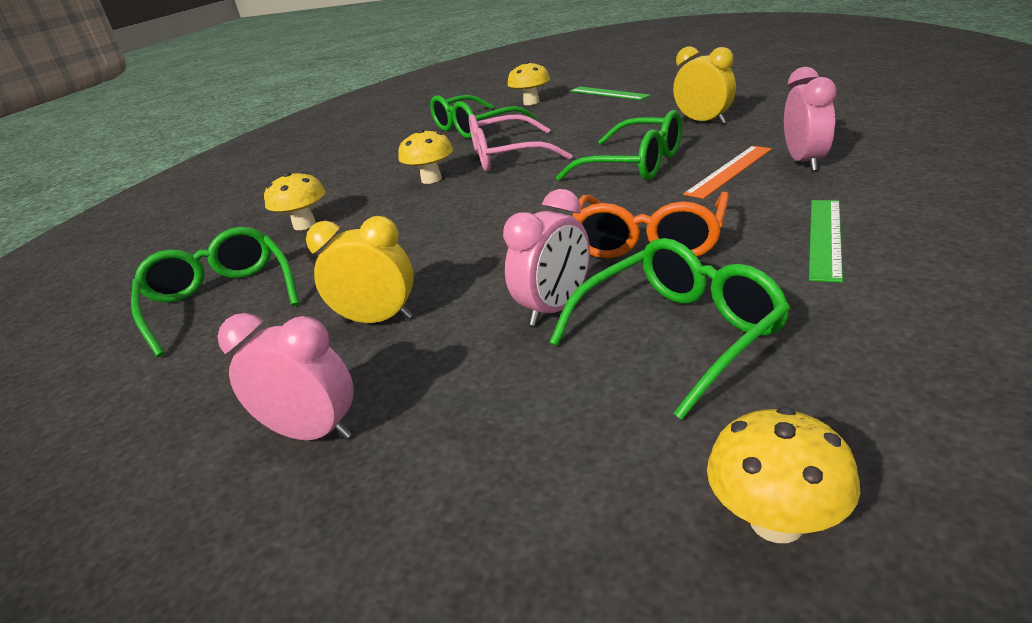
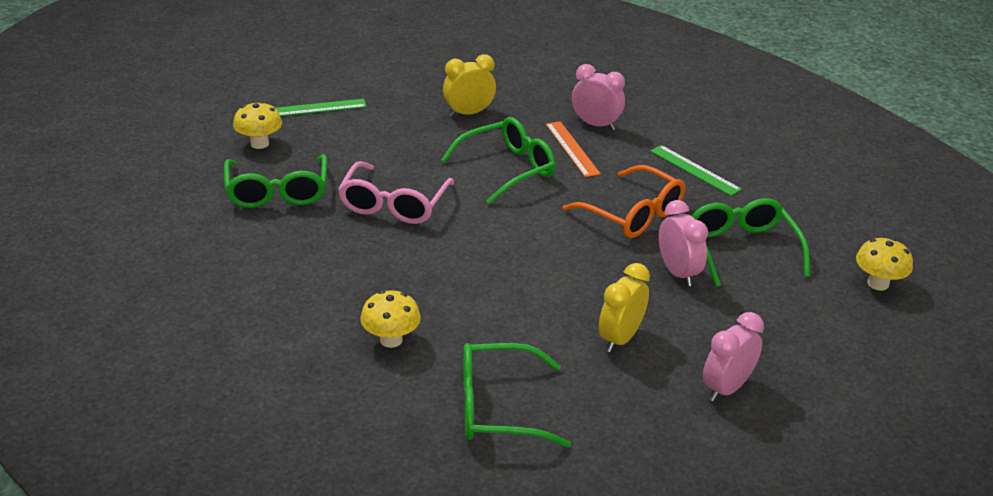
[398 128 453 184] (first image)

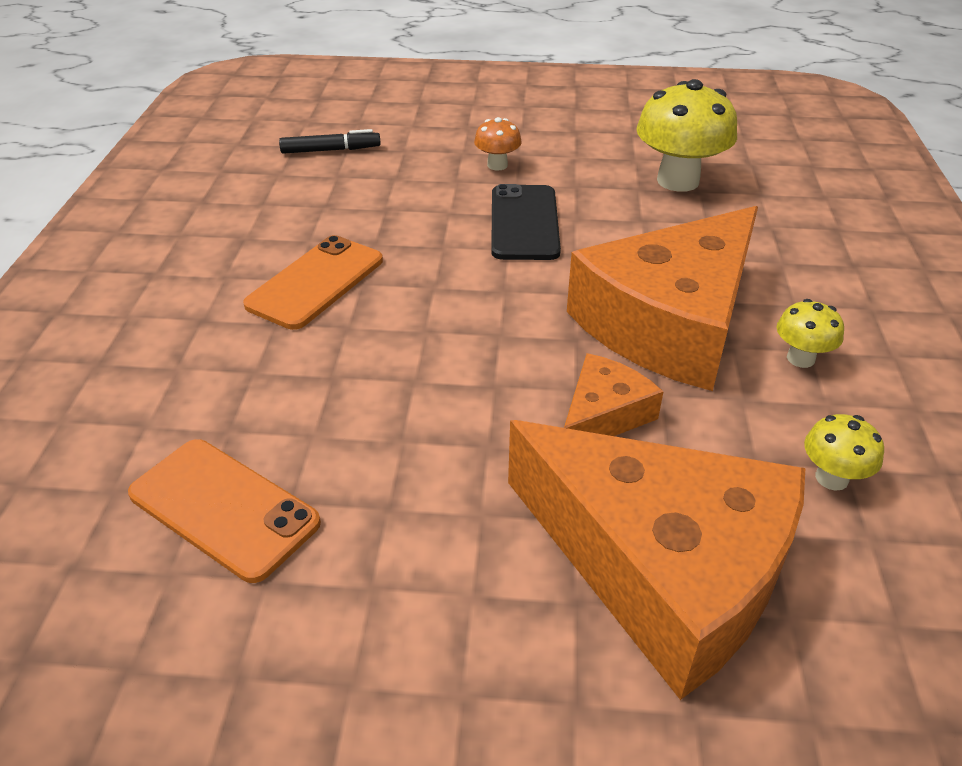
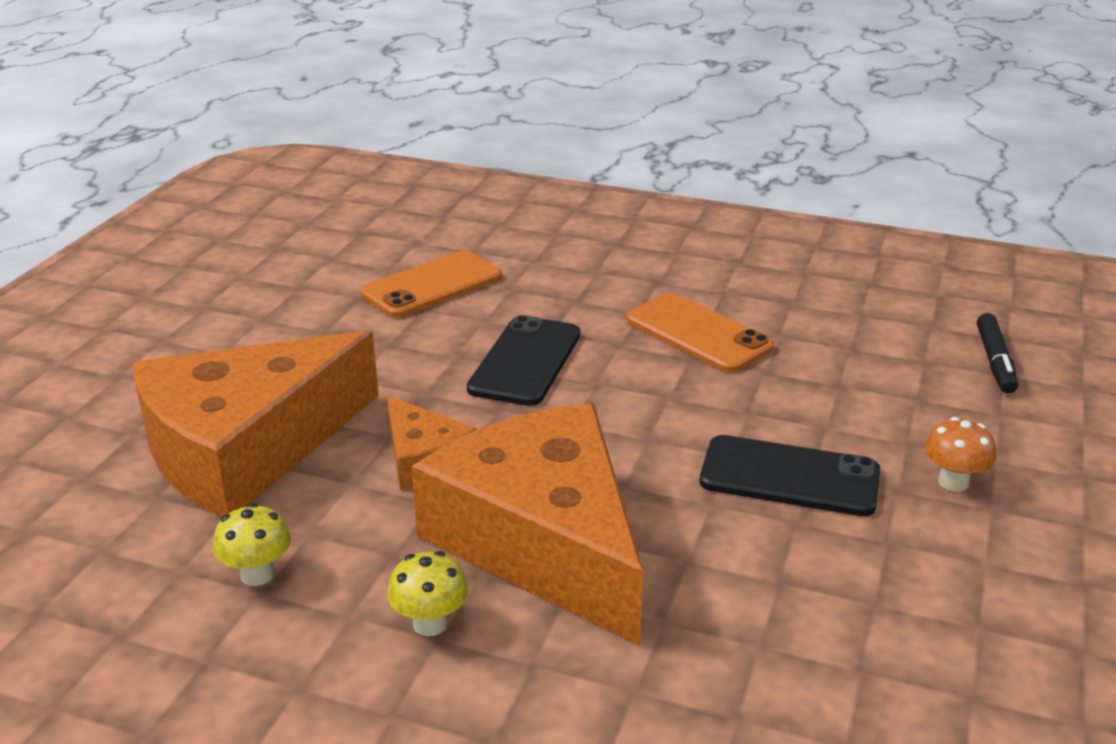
[467 315 580 406]
[636 79 737 192] (first image)

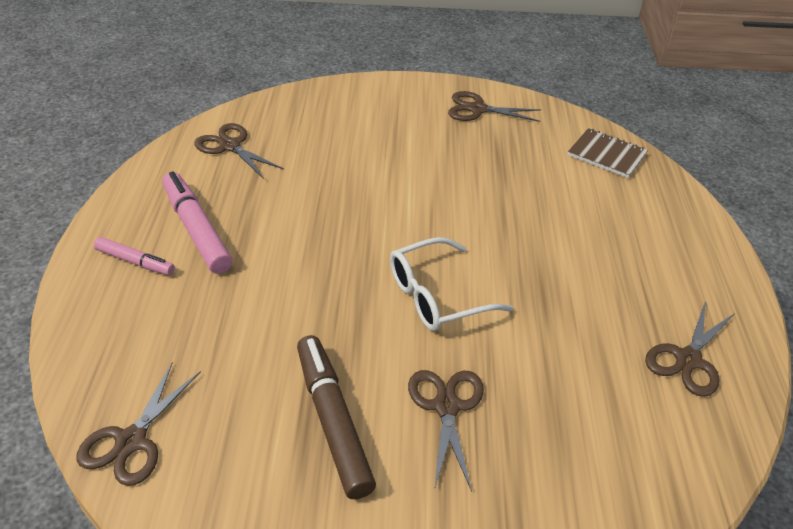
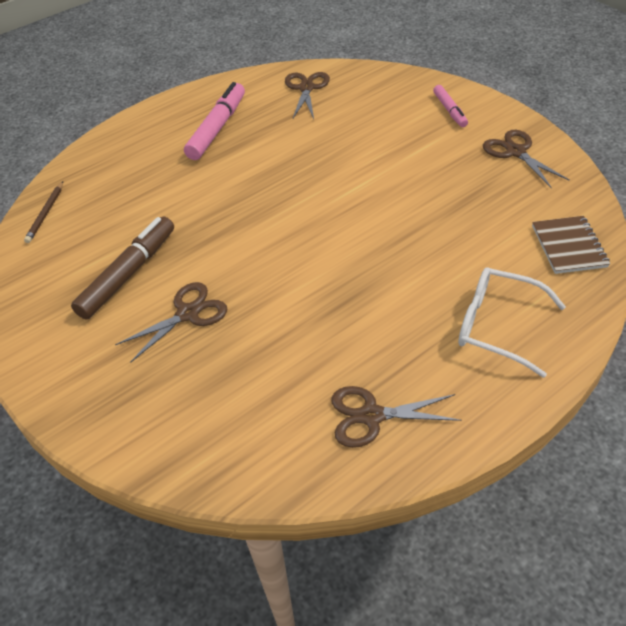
[24 182 63 243]
[433 85 468 127]
[458 267 566 378]

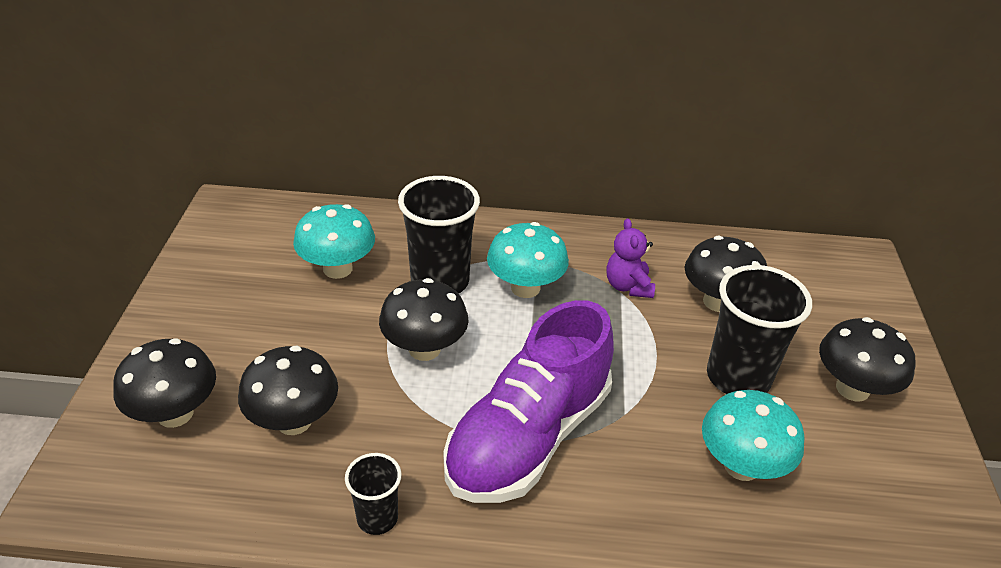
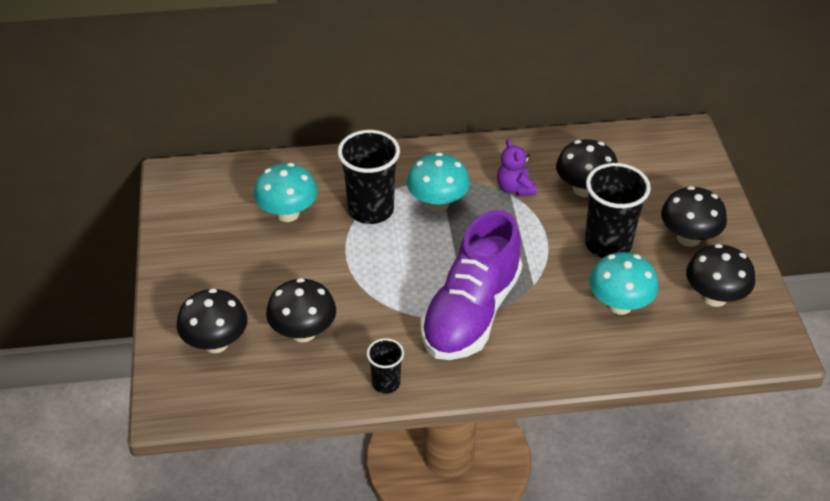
[686 244 755 307]

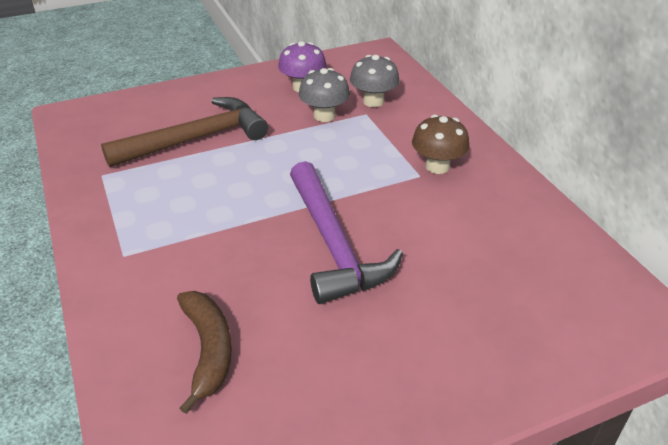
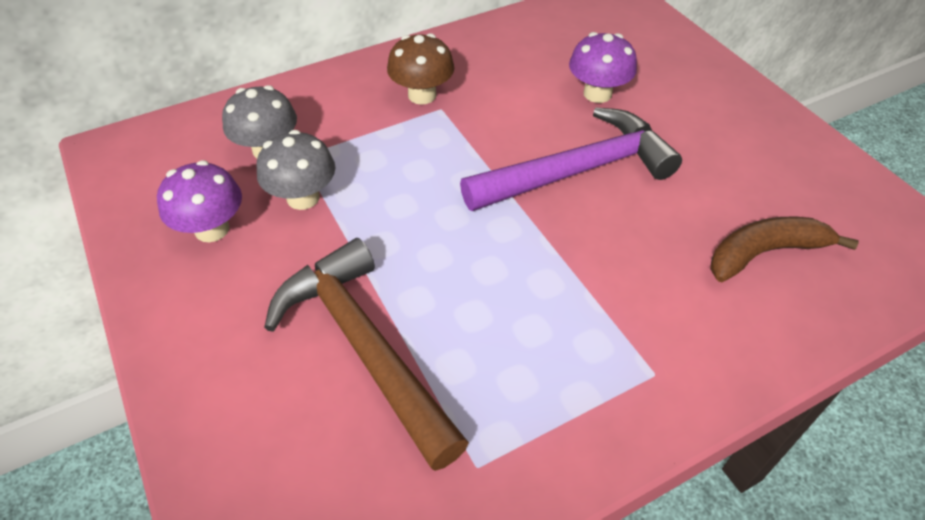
[569 32 637 103]

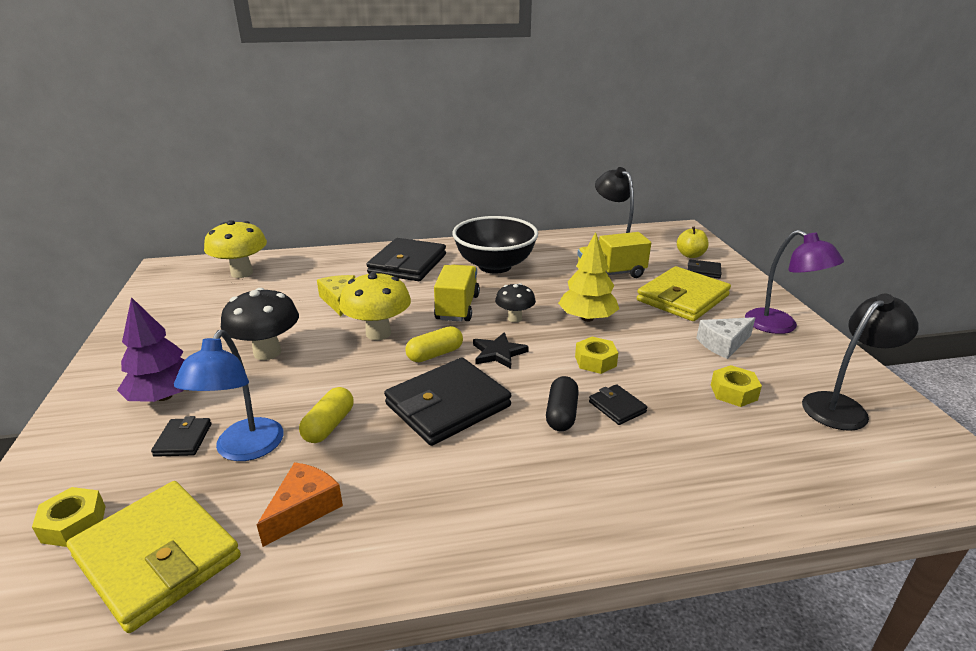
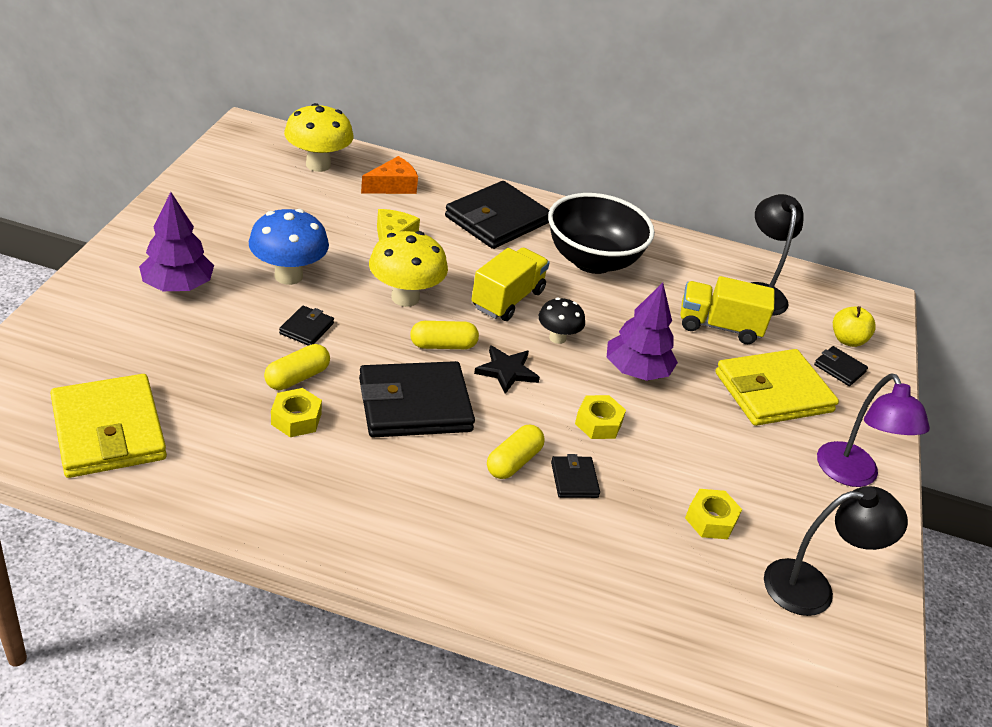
[249 209 329 285]
[271 388 322 437]
[279 305 334 346]
[361 156 418 194]
[487 425 545 479]
[607 283 678 381]
[174 330 284 461] (first image)
[696 317 755 359] (first image)

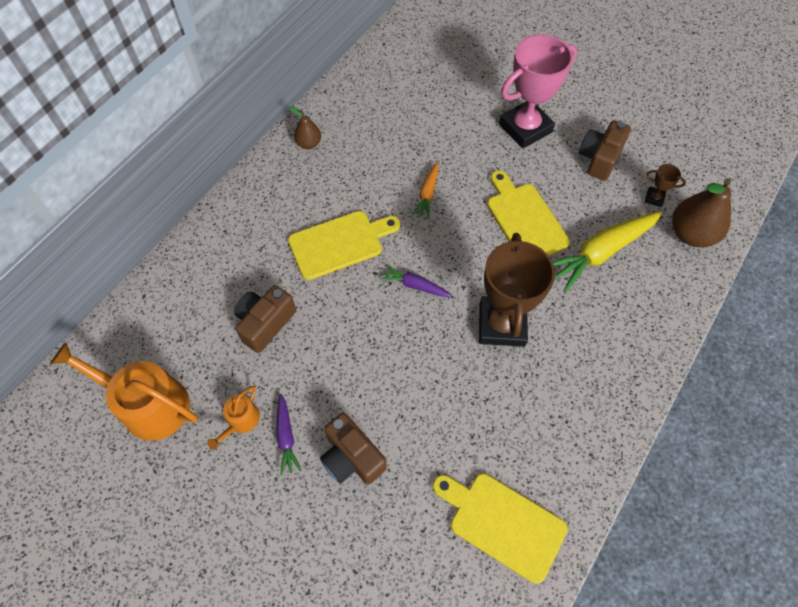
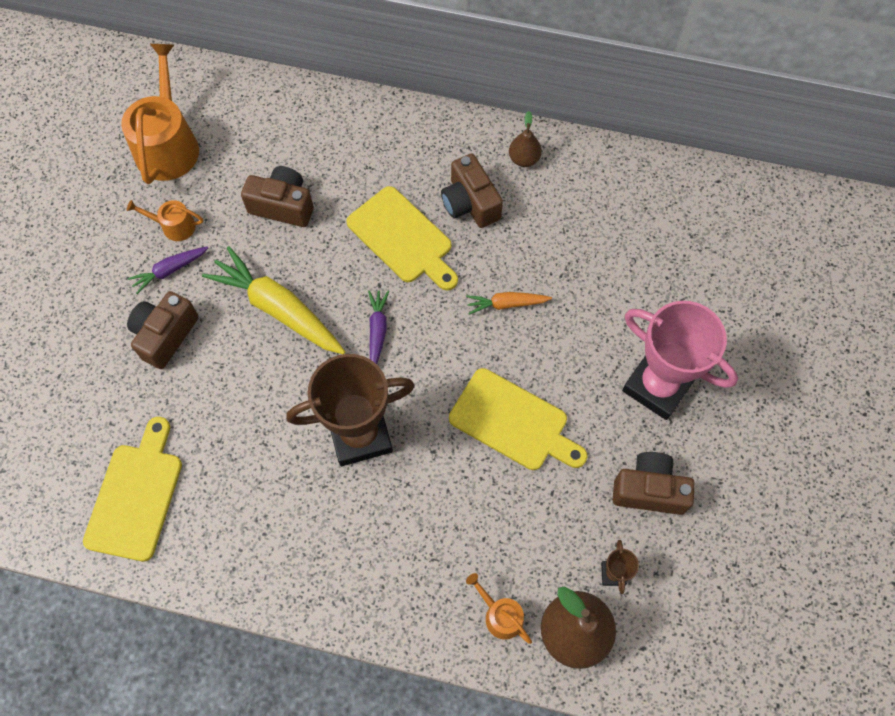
[202 246 345 354]
[441 153 503 228]
[449 368 587 470]
[466 573 532 644]

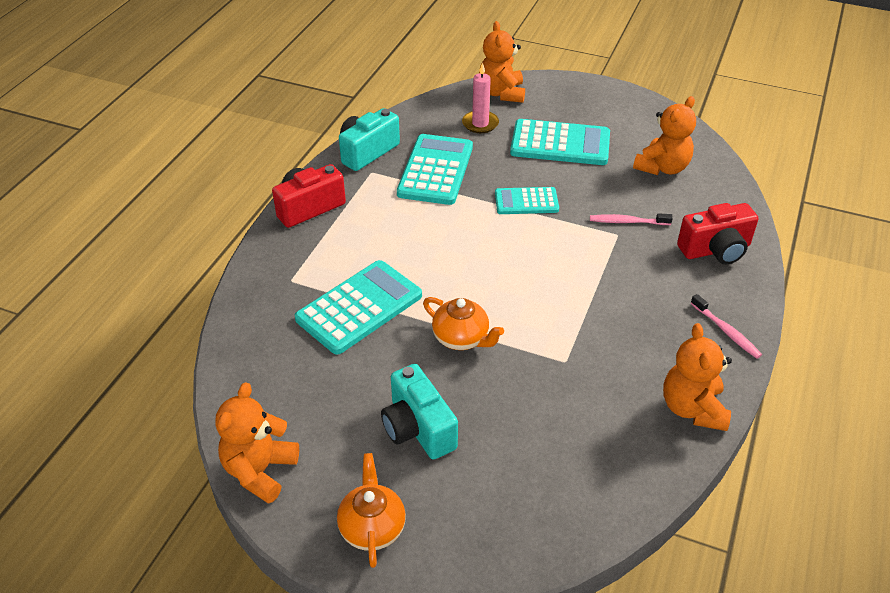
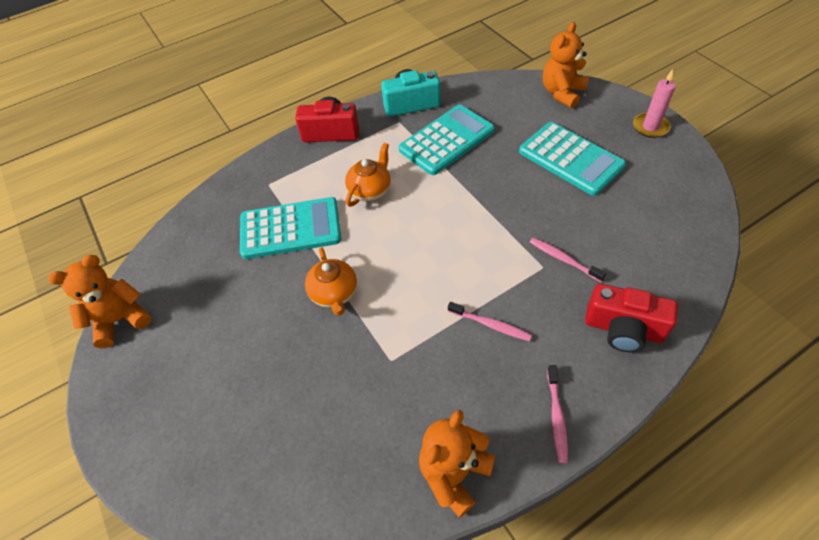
[345 143 391 207]
[448 302 532 341]
[633 70 676 138]
[381 364 458 460] (first image)
[495 187 559 214] (first image)
[633 96 696 175] (first image)

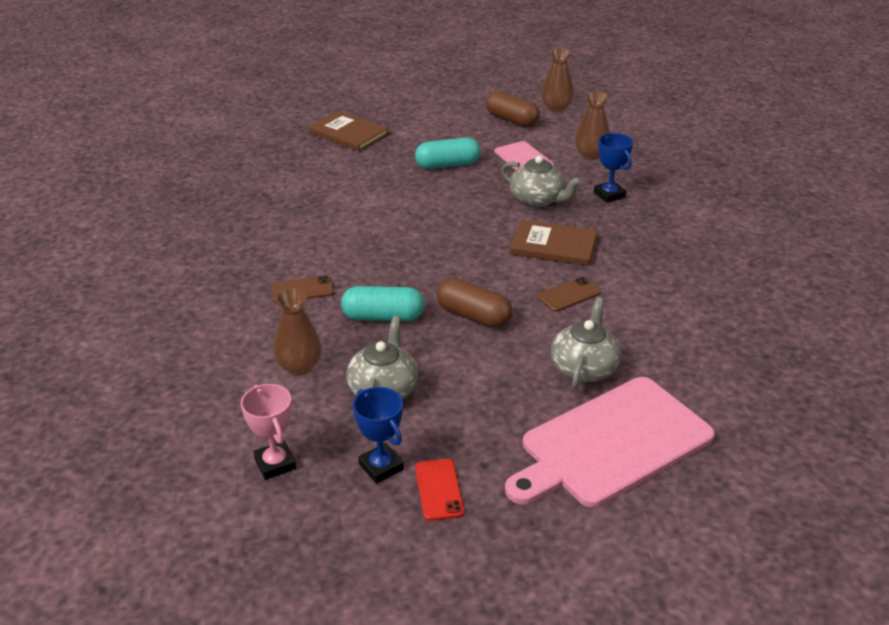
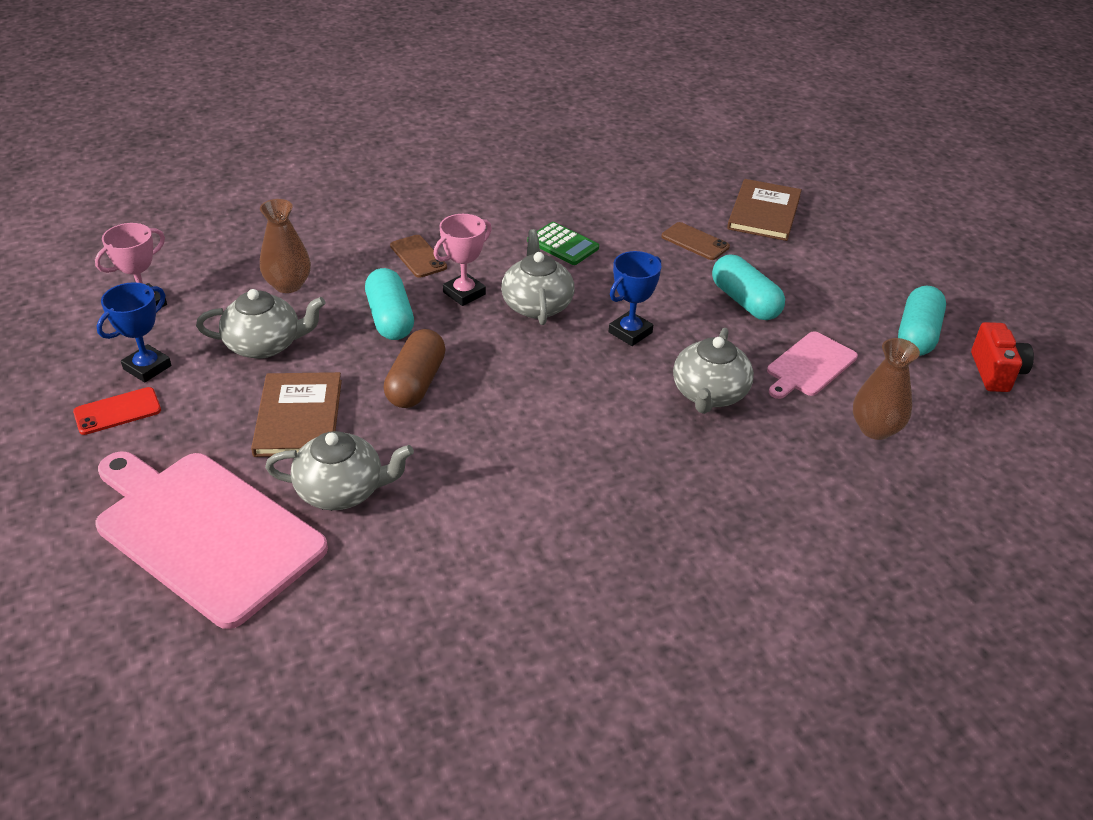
[251 372 342 457]
[433 214 492 306]
[501 229 574 325]
[527 222 599 265]
[609 251 662 346]
[662 222 730 260]
[898 285 946 356]
[971 322 1034 392]

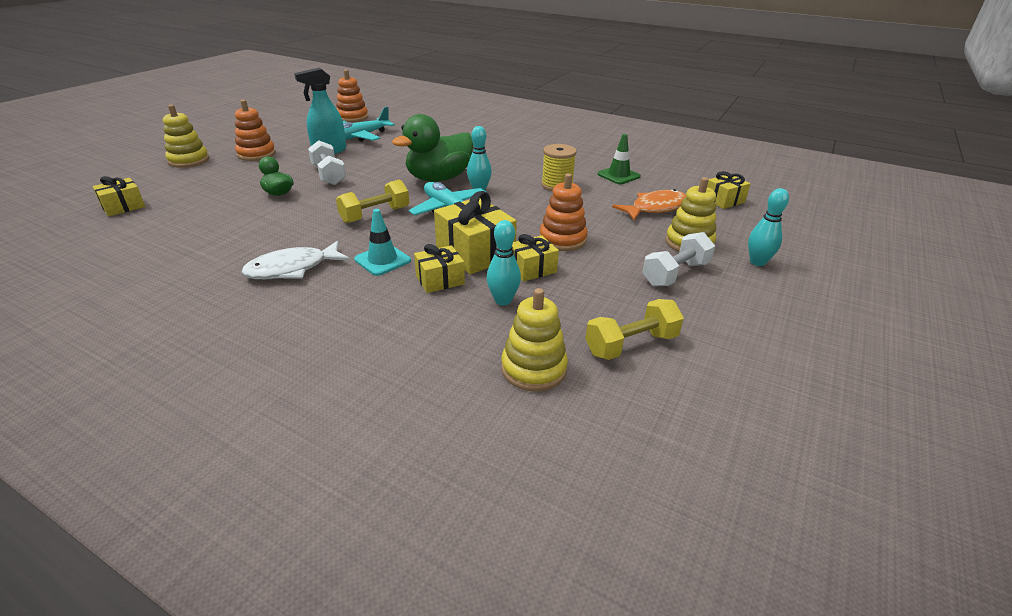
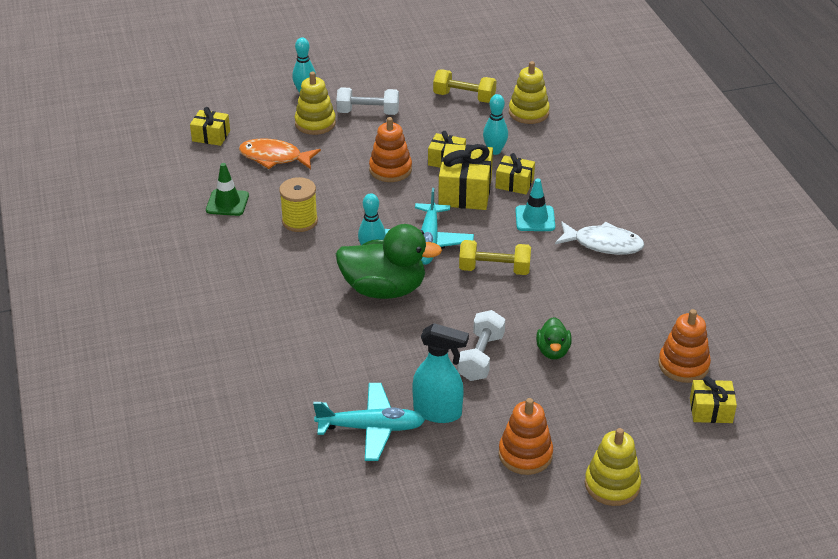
[658 309 711 383]

